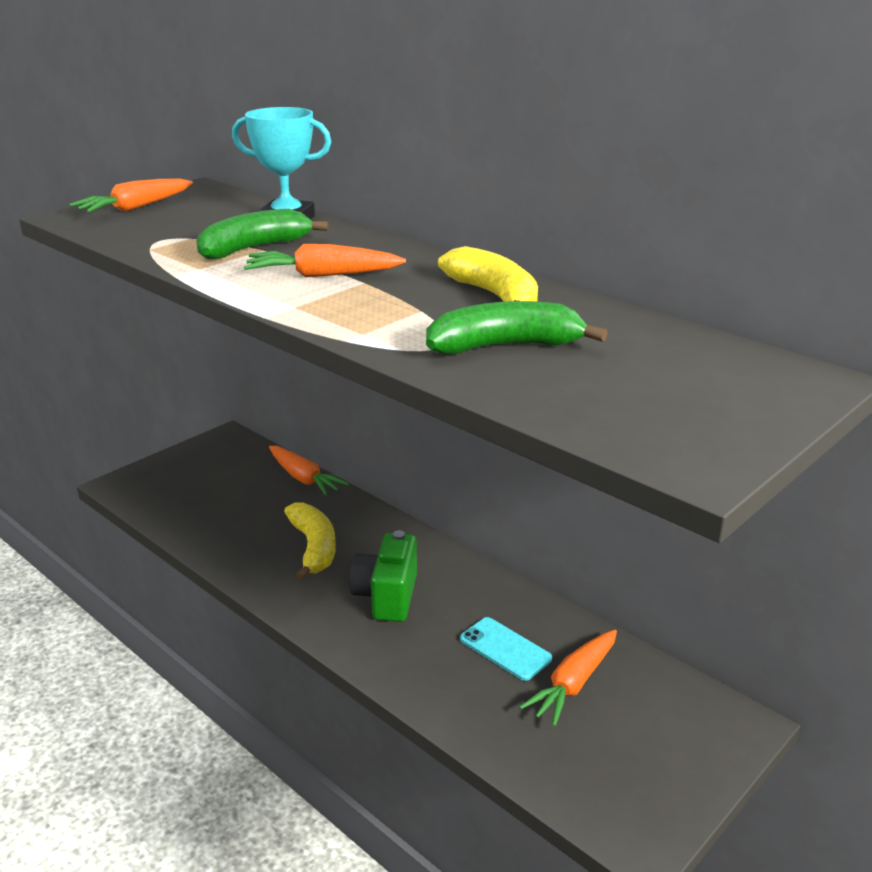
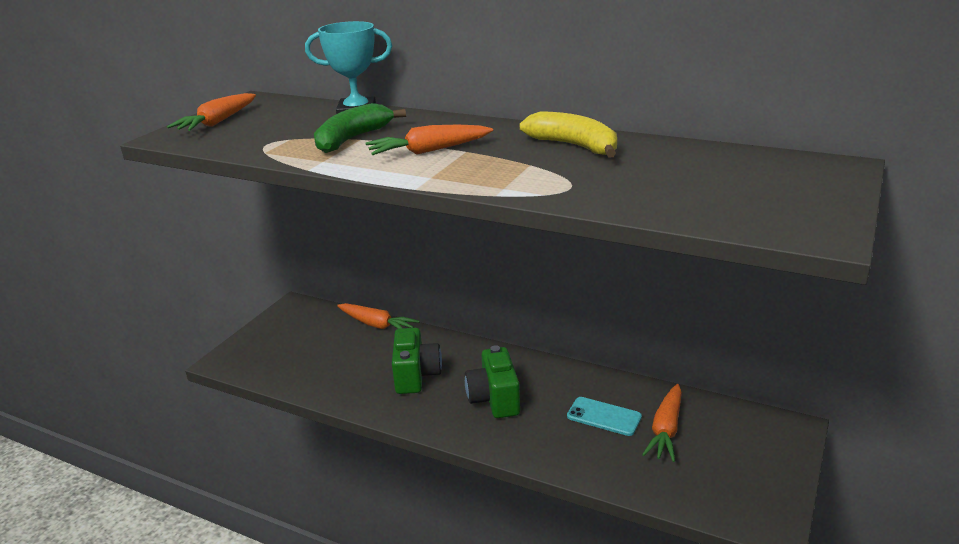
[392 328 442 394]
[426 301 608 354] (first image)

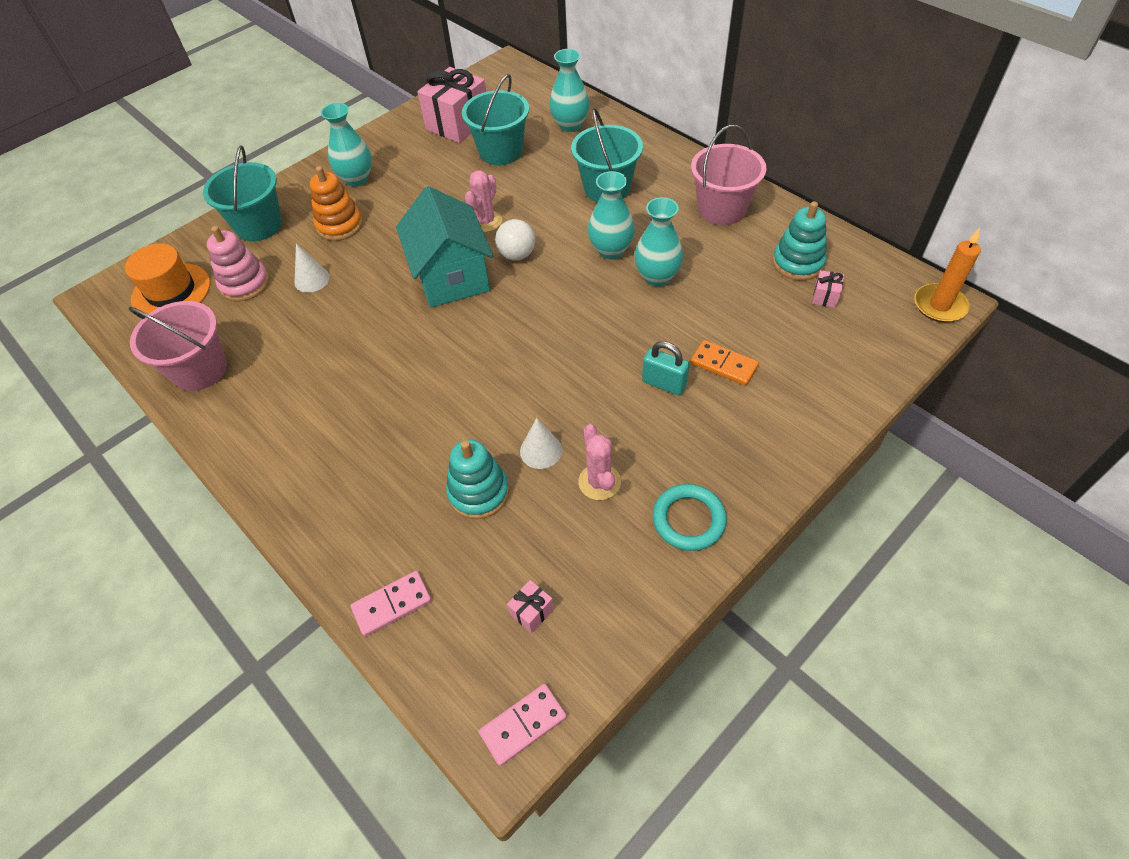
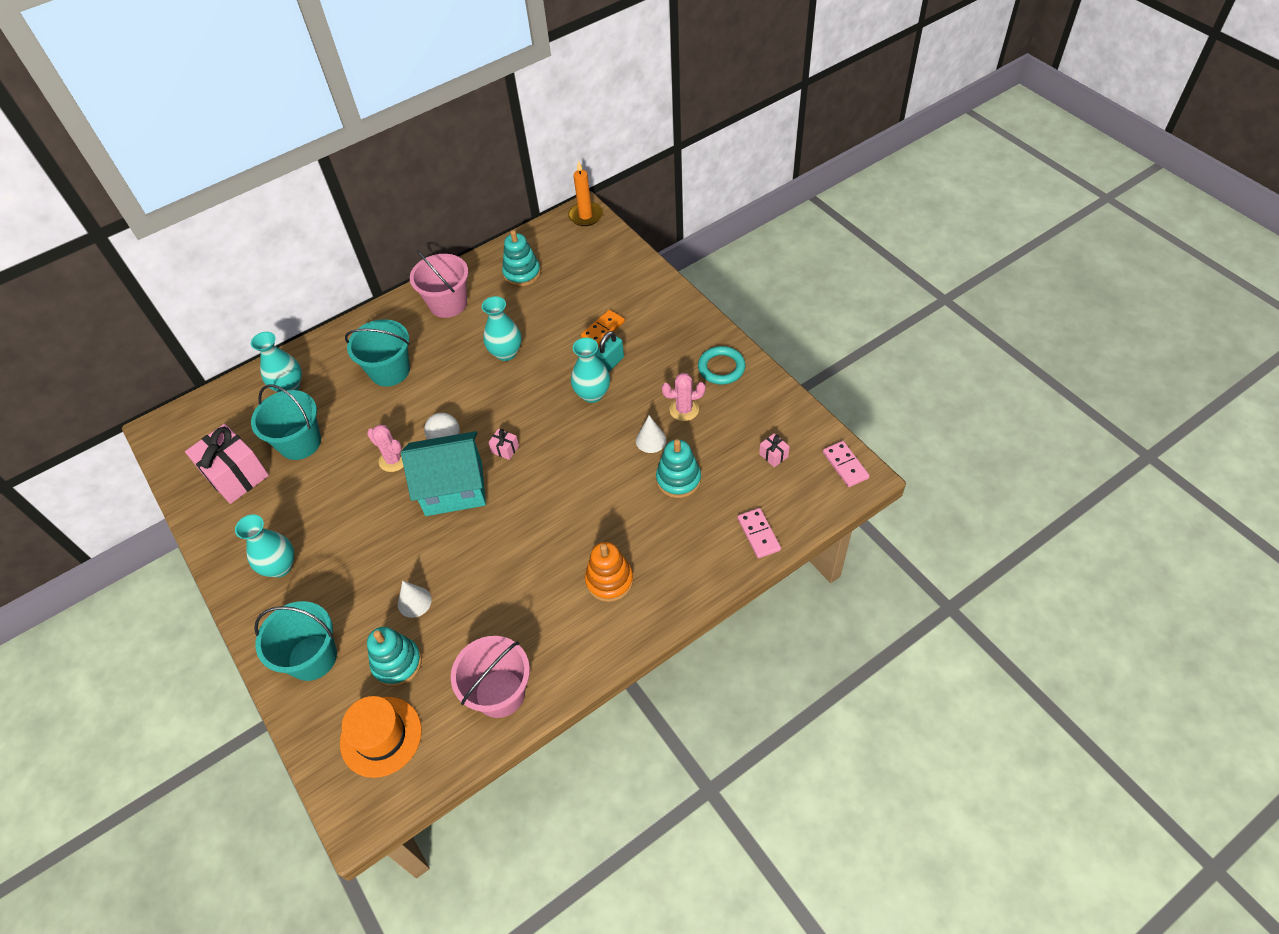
[367 627 422 687]
[488 429 519 460]
[571 338 610 403]
[585 542 633 602]

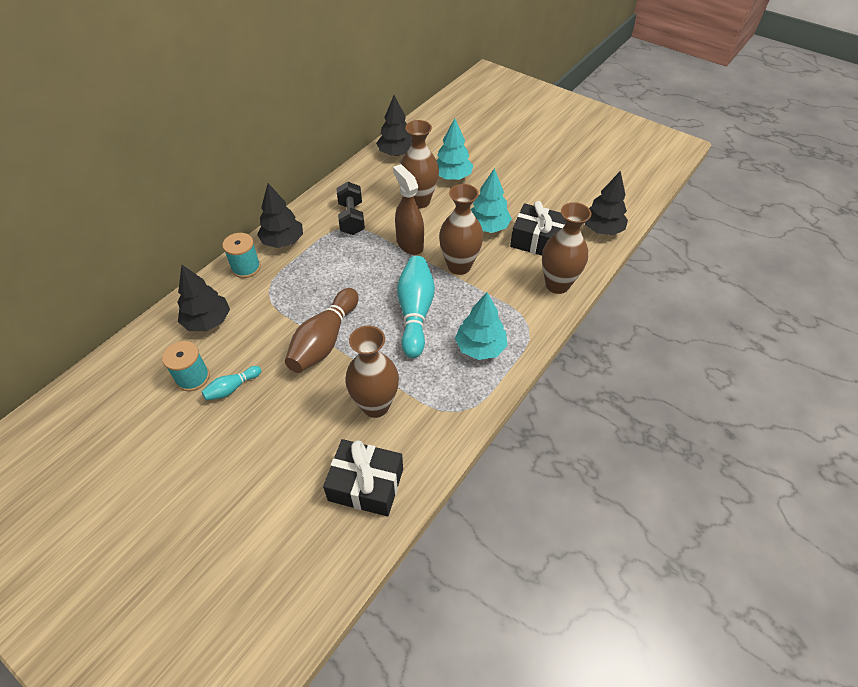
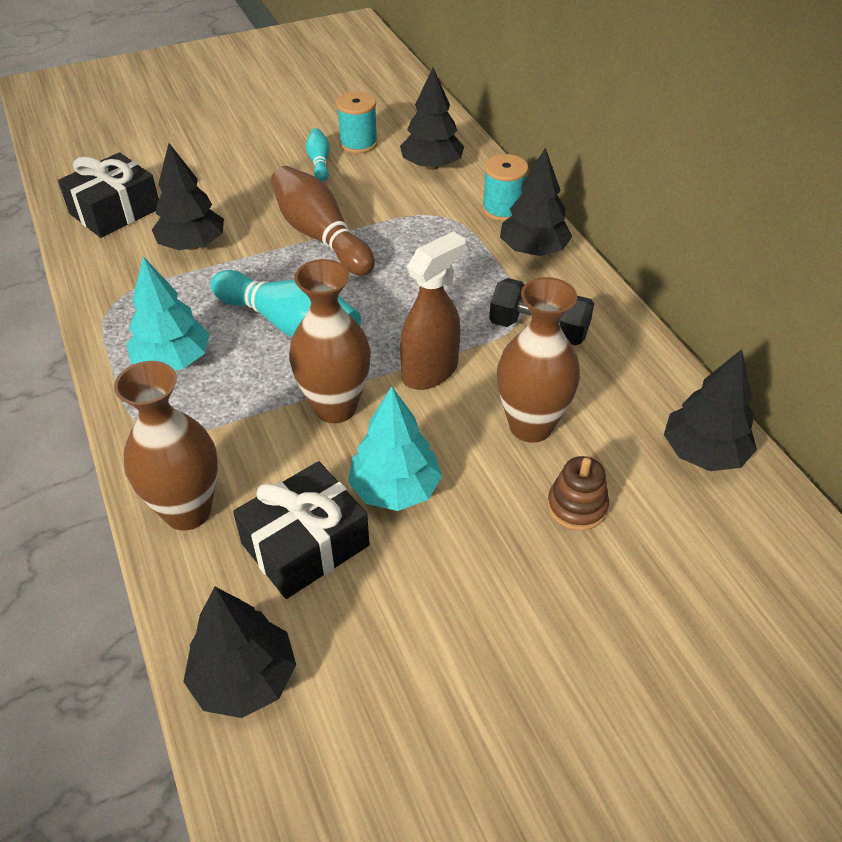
[152 143 224 250]
[400 232 465 390]
[547 456 609 531]

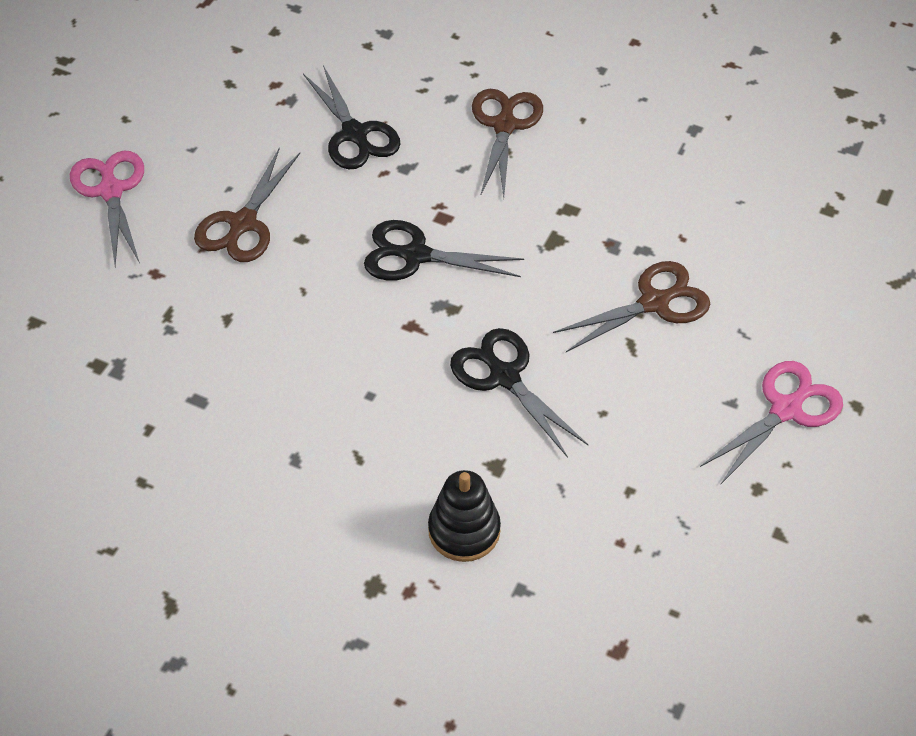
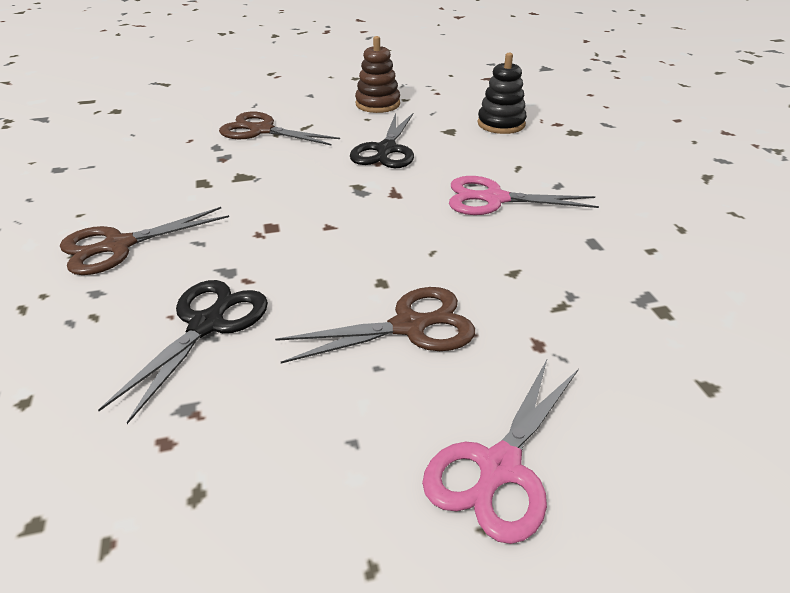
[355 36 400 113]
[449 176 599 215]
[364 220 524 281] (first image)

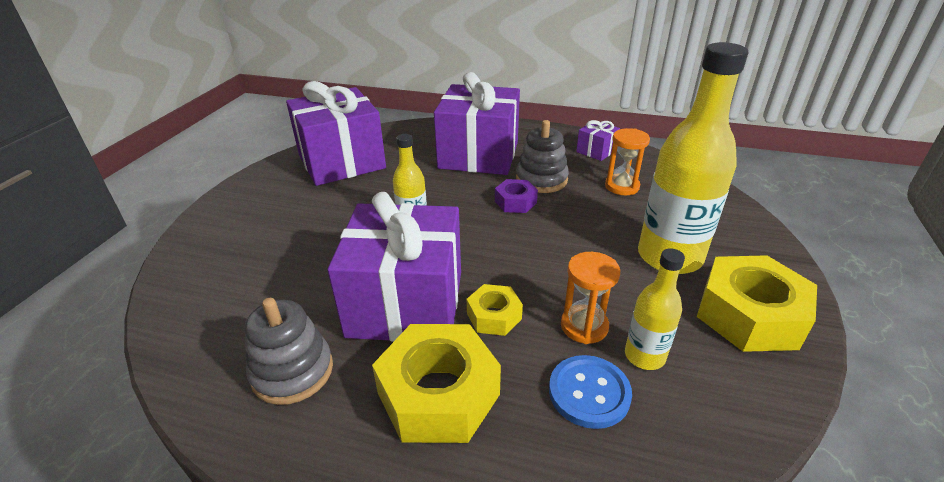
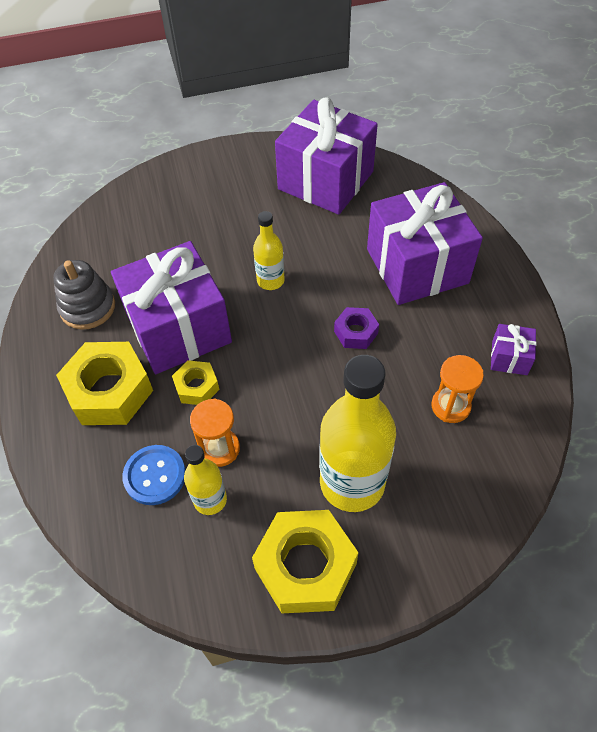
[516 120 569 193] (first image)

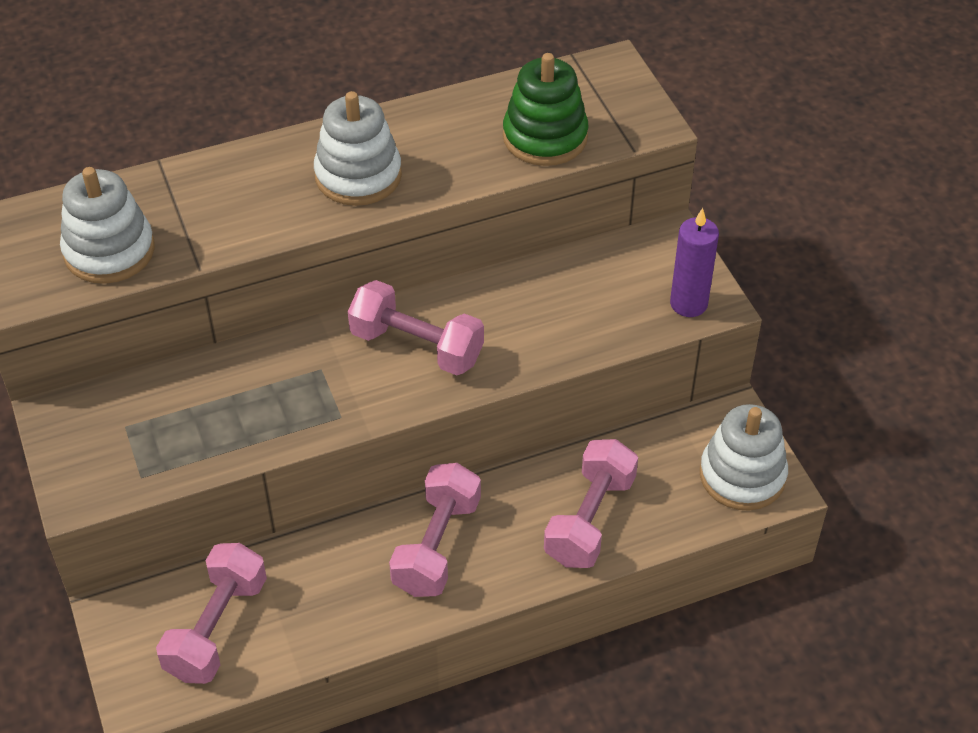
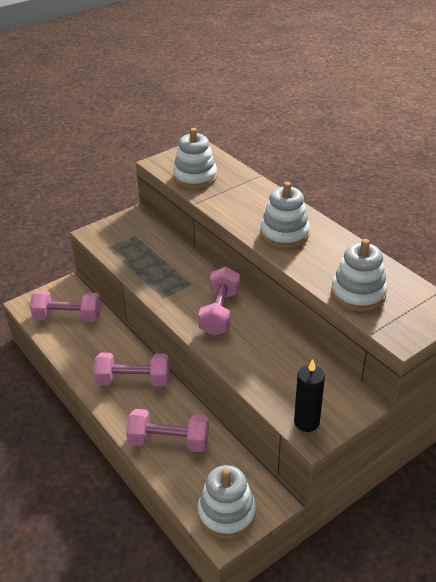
[294 359 325 432]
[331 239 387 312]

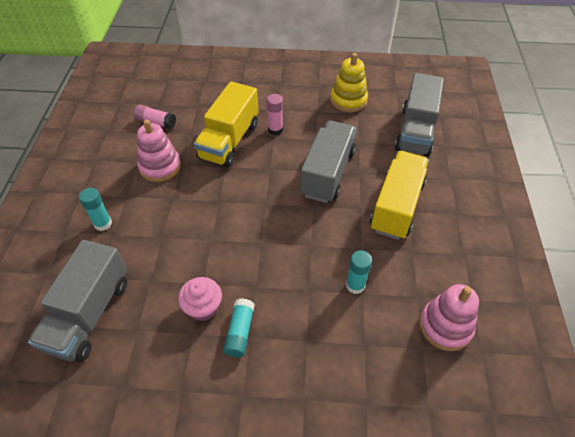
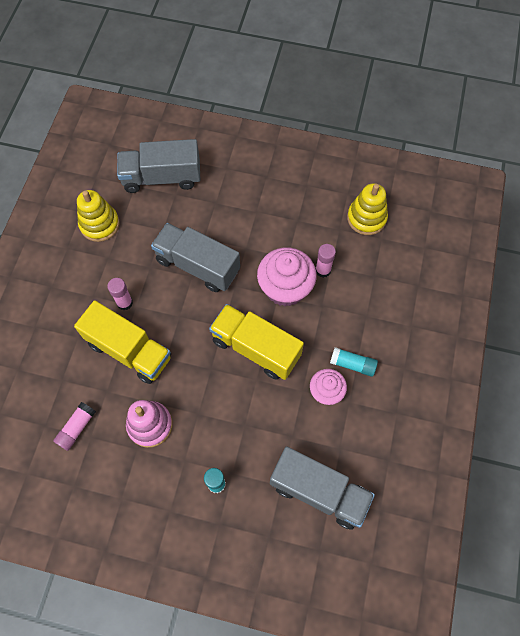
[117 139 201 193]
[209 304 304 380]
[257 247 317 306]
[316 244 336 278]
[347 183 388 235]

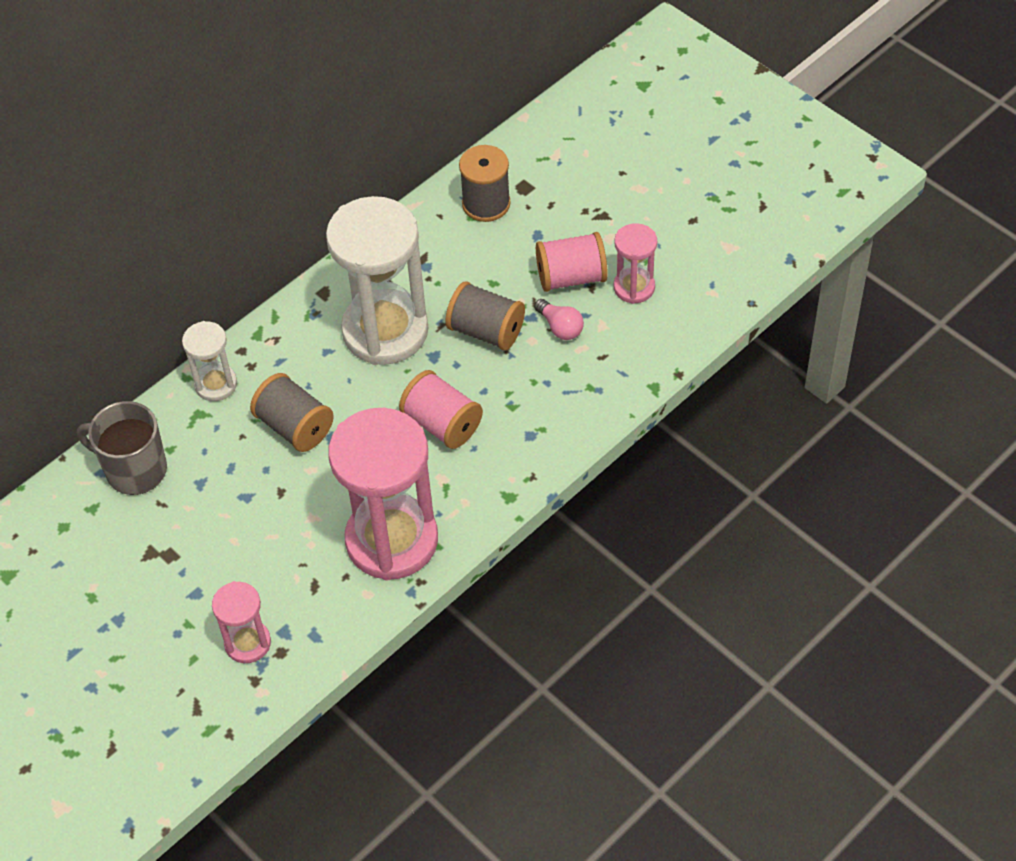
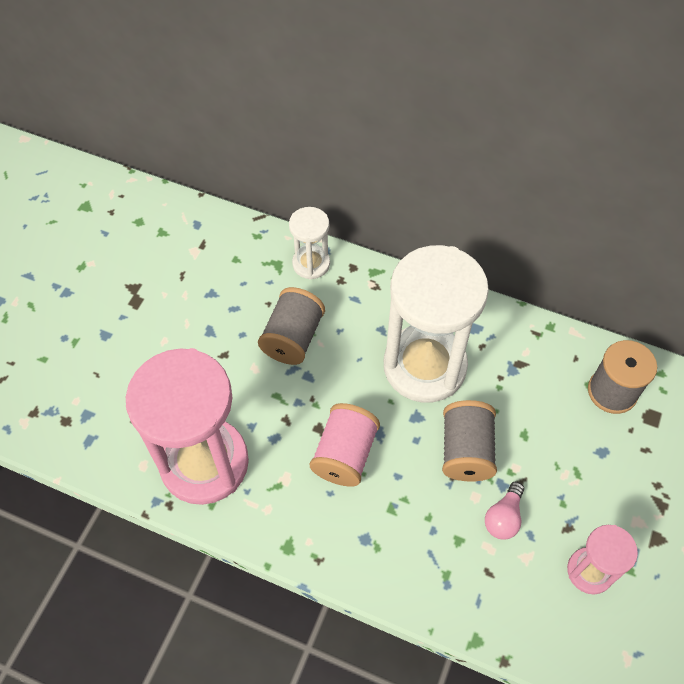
[77 401 167 495] (first image)
[212 581 271 663] (first image)
[536 232 608 292] (first image)

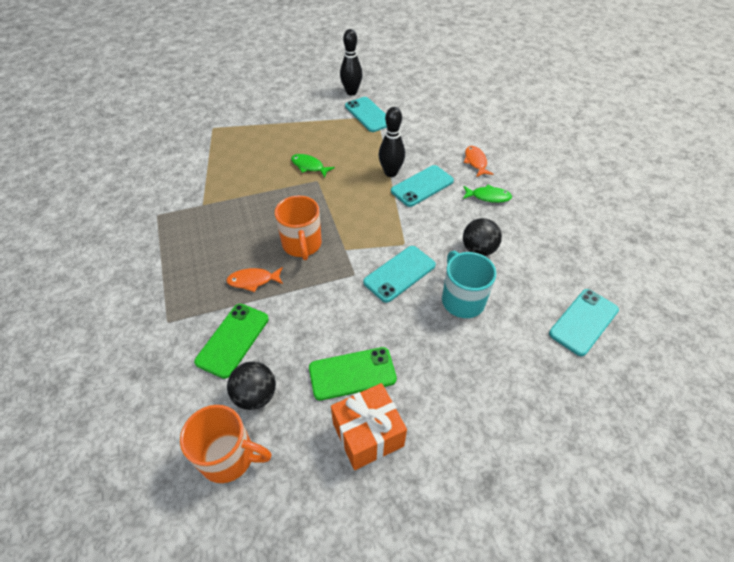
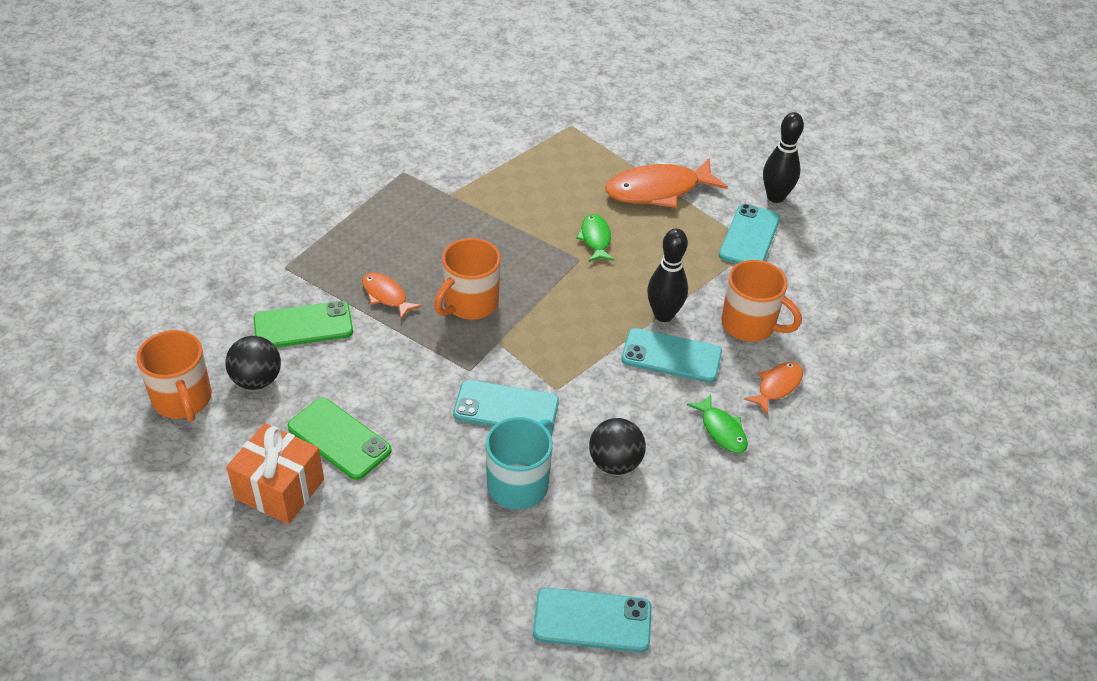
[605 158 728 208]
[721 260 802 342]

